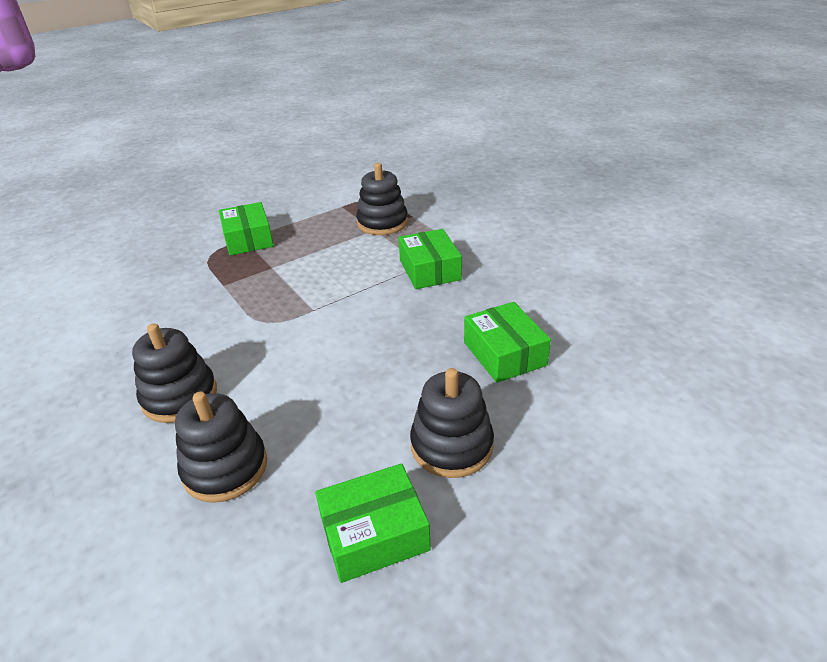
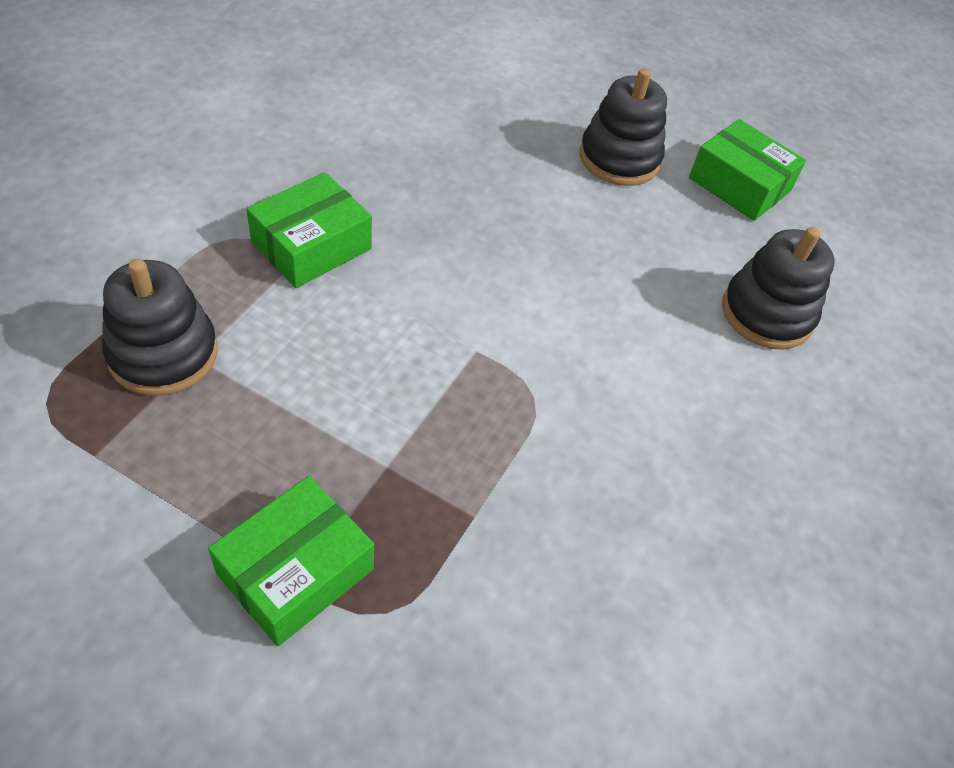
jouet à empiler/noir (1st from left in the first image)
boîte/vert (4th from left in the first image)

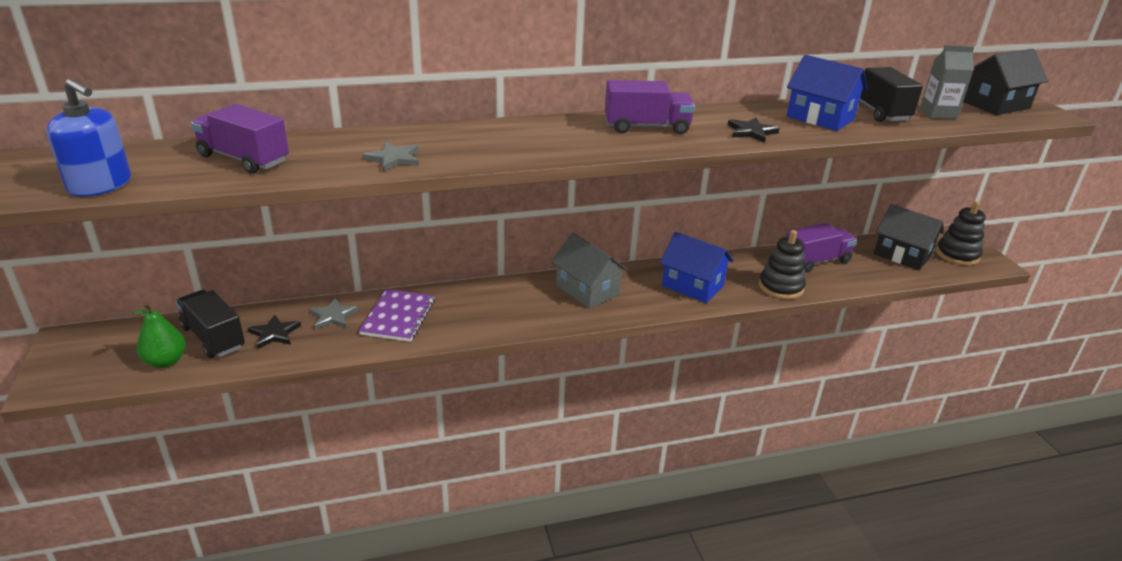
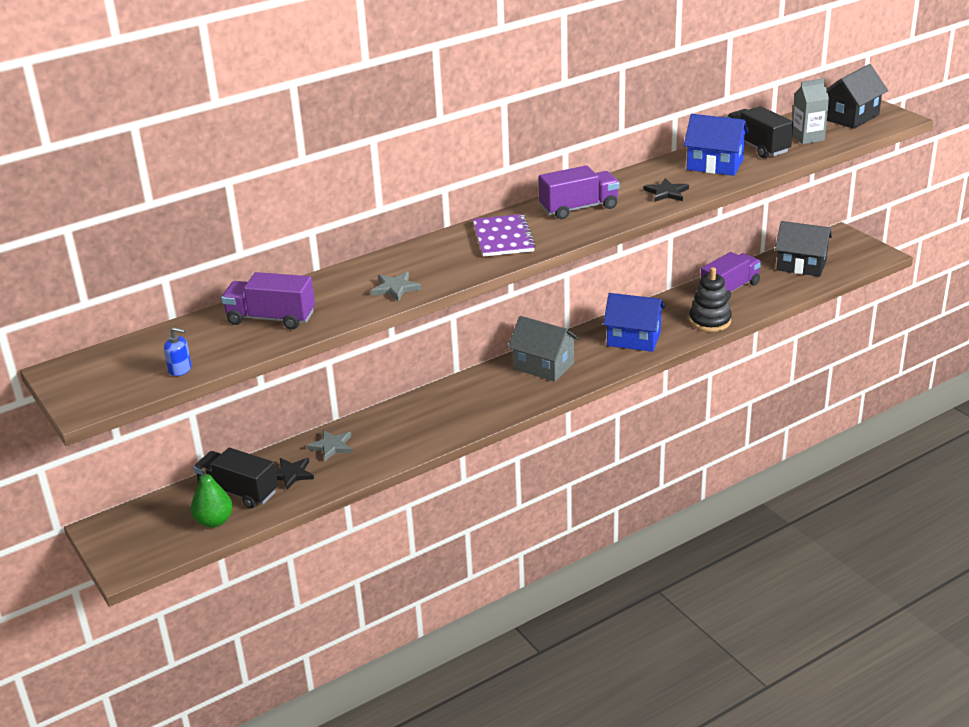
distributeur de savon/bleu
carnet/violet
jouet à empiler/noir (2nd from left in the first image)

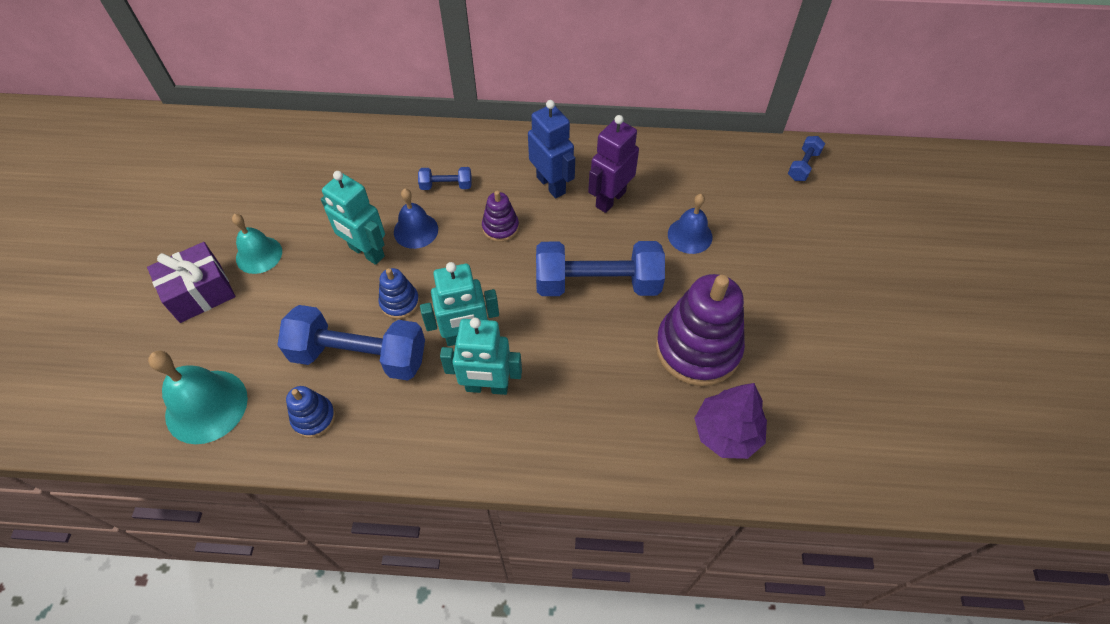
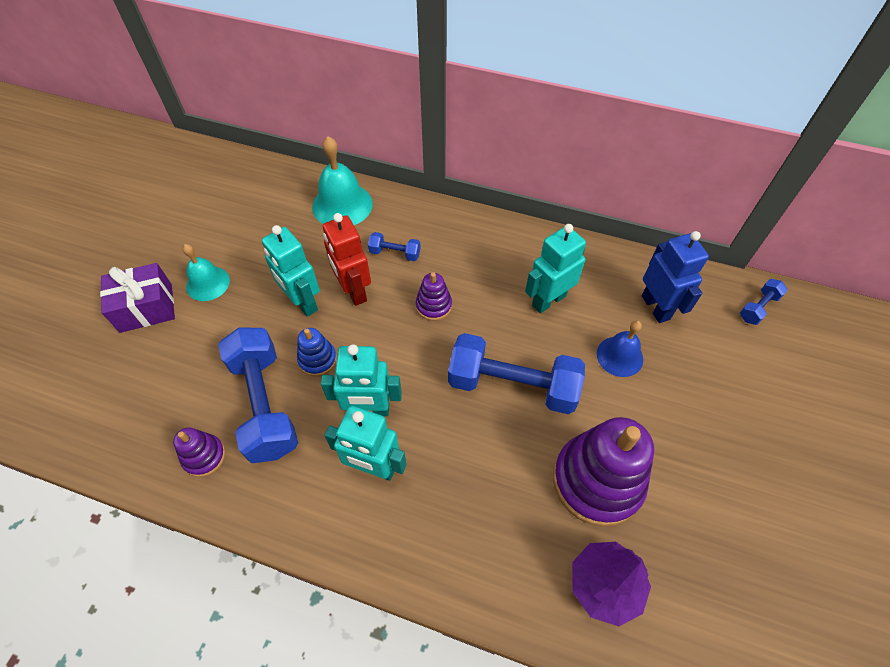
jouet à empiler/violet (1st from left)
haltère/bleu (1st from left)
cloche/turquoise (2nd from left)
robot/rouge
robot/turquoise (4th from left)
robot/bleu

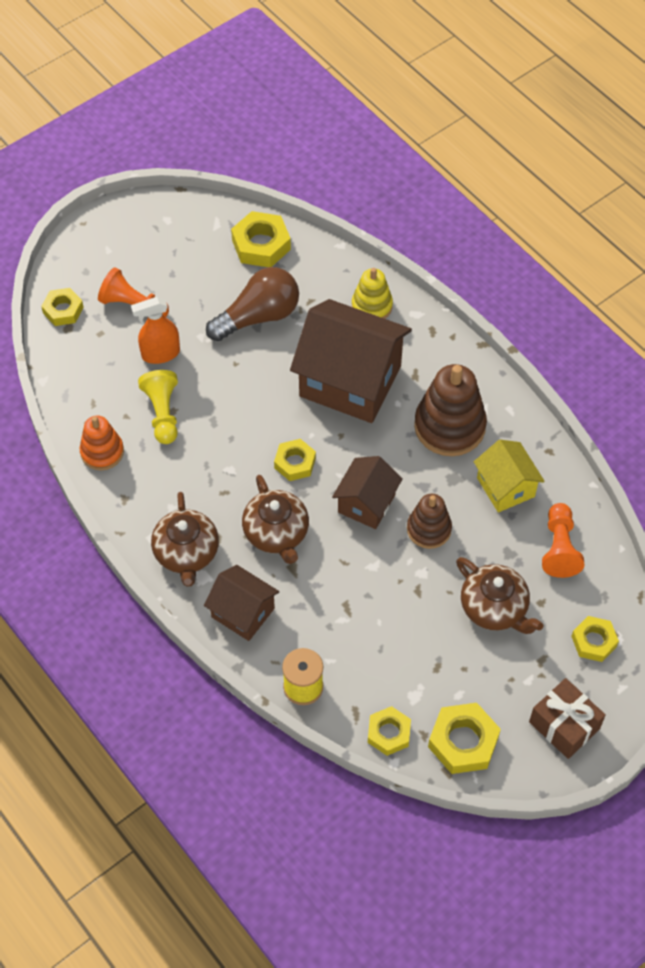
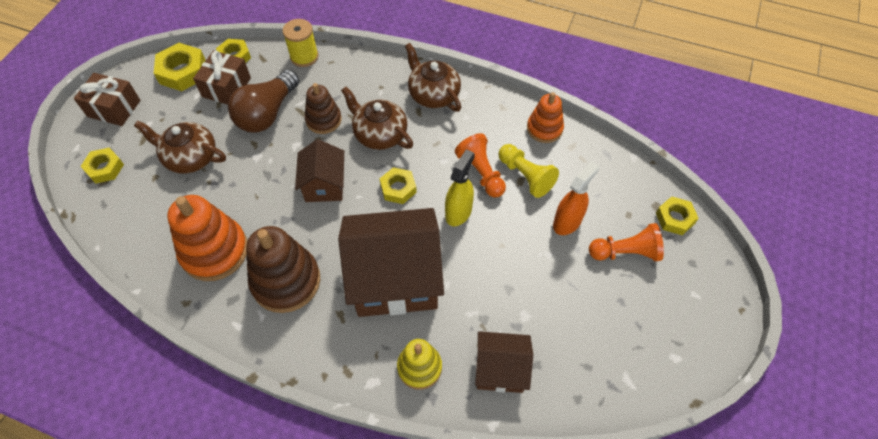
jouet à empiler/orange (1st from left)
cadeau/marron (2nd from left)
ampoule/marron
jouet à empiler/marron (2nd from left)
vaporisateur/jaune
pion/orange (1st from left)
maison/marron (3rd from left)
écrou/jaune (2nd from left in the first image)

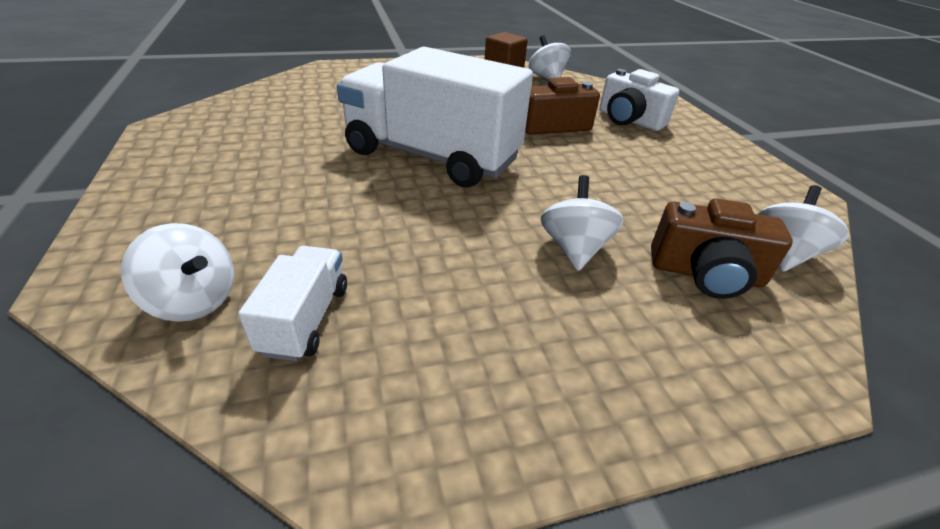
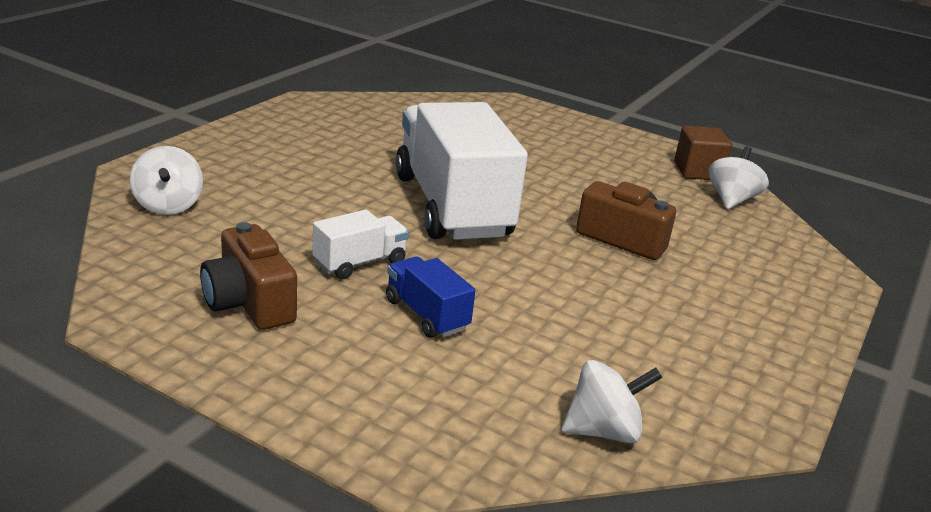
appareil photo/marron (1st from left)
camion/blanc (1st from left)
camion/bleu
appareil photo/blanc

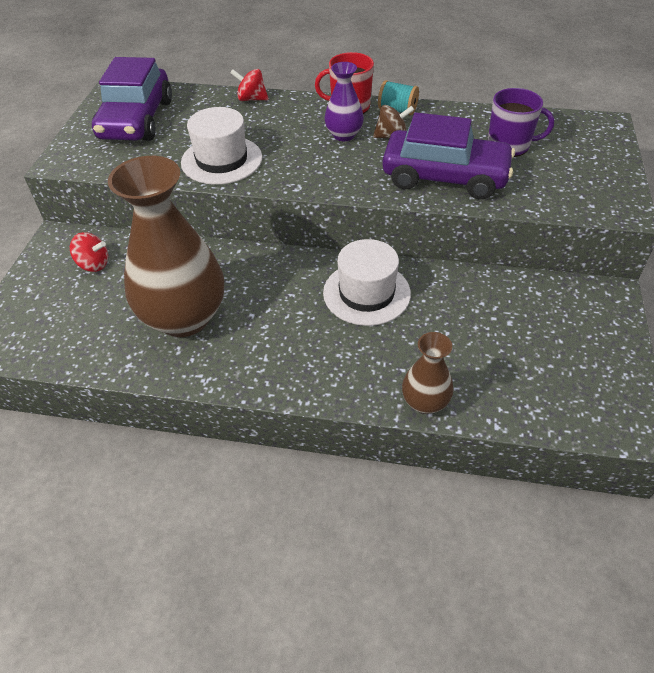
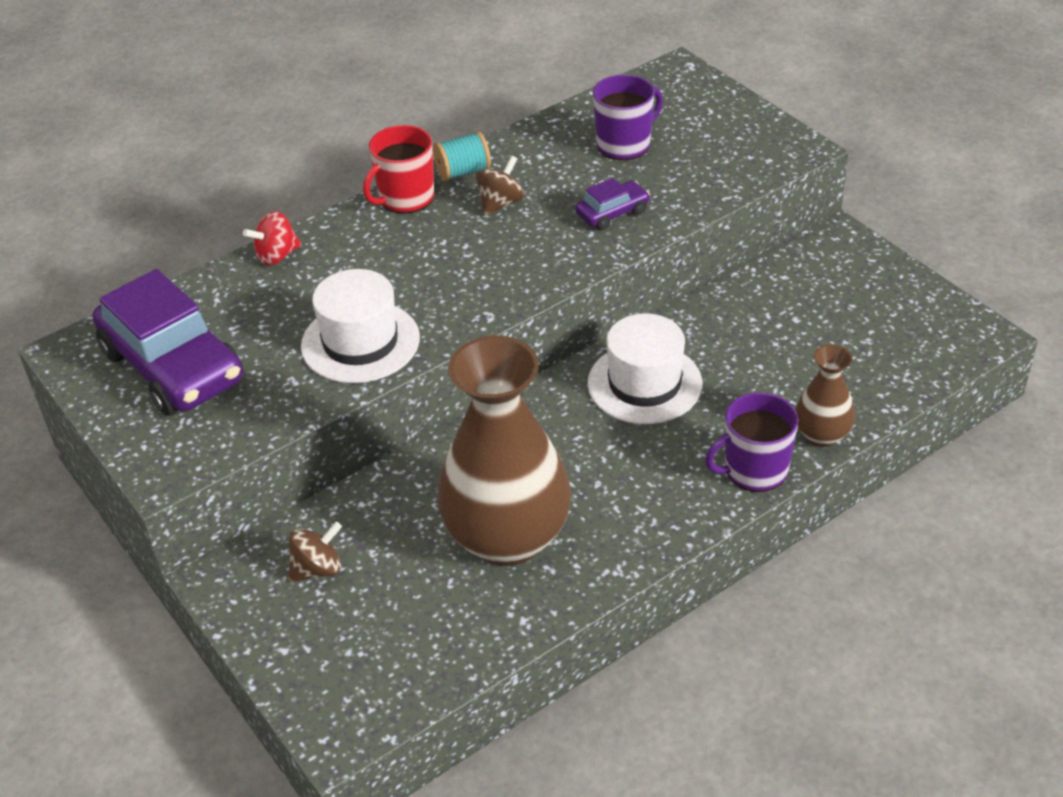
toupie/marron (1st from left)
voiture/violet (2nd from left)
tasse/violet (2nd from left)
vase/violet

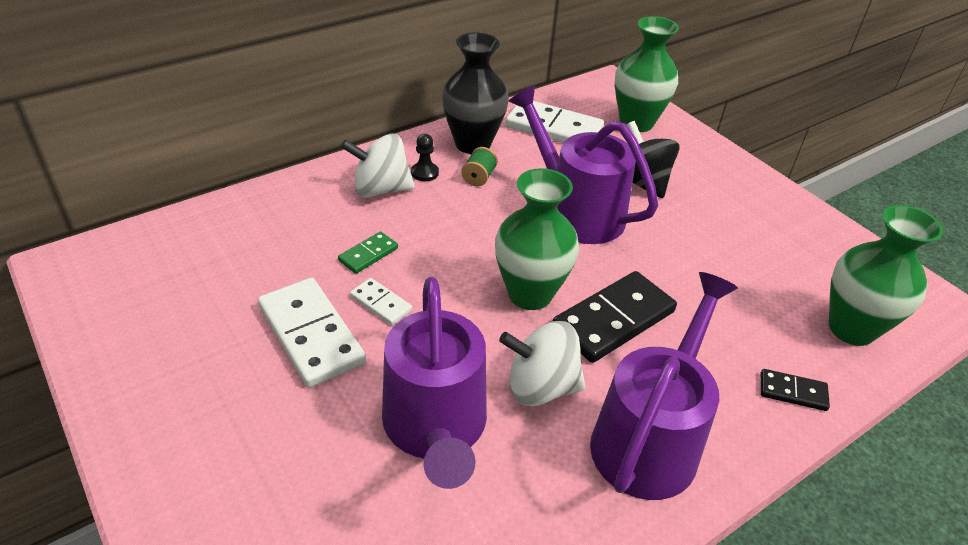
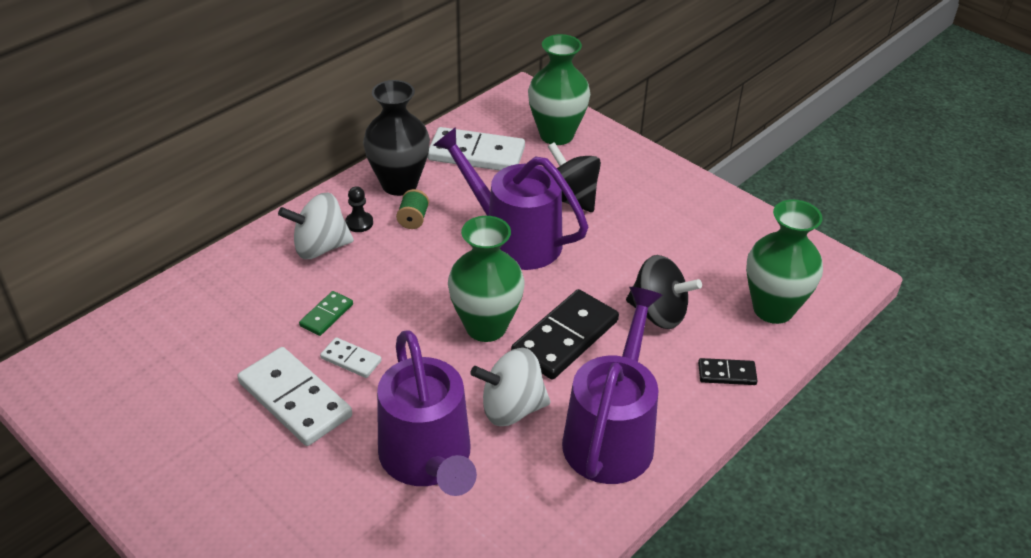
toupie/noir (2nd from left)

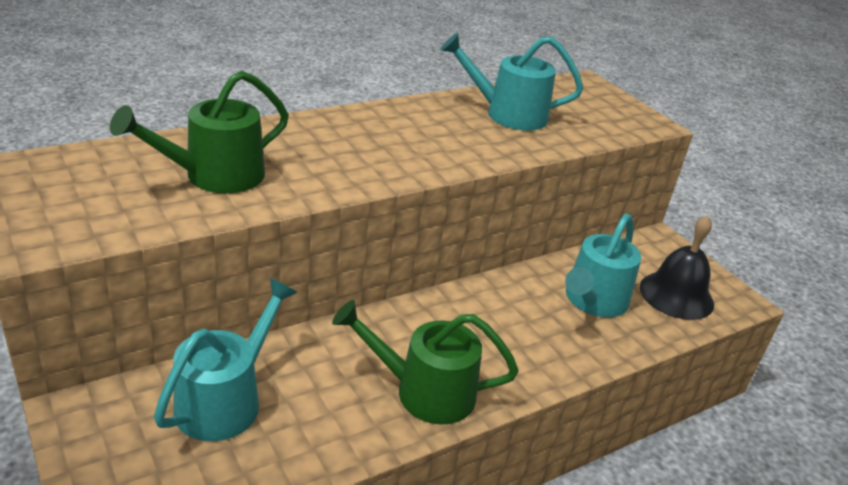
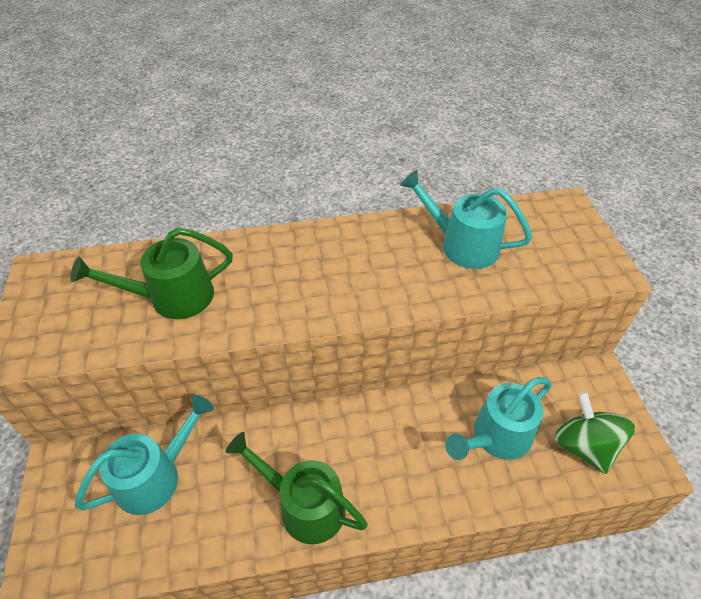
toupie/vert

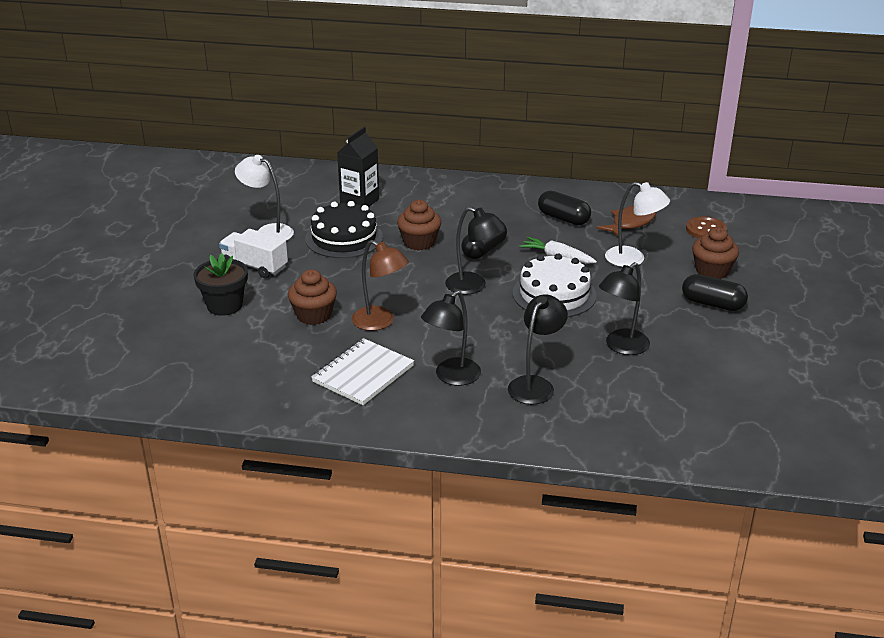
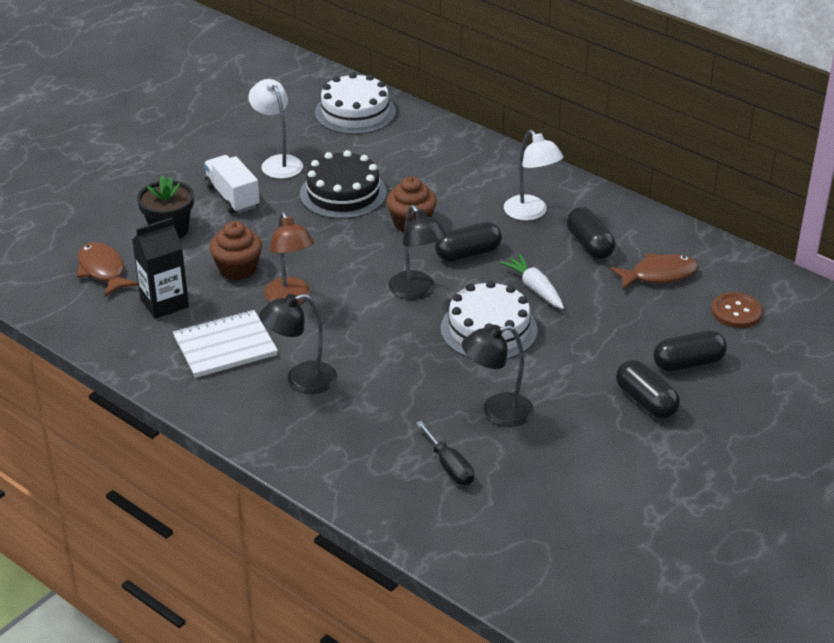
poisson/marron (1st from left)
brique de lait/noir
gâteau/blanc (1st from left)
tournevis/noir
lampe/blanc (2nd from left)
gélule/noir (4th from left)
lampe/noir (3rd from left in the first image)

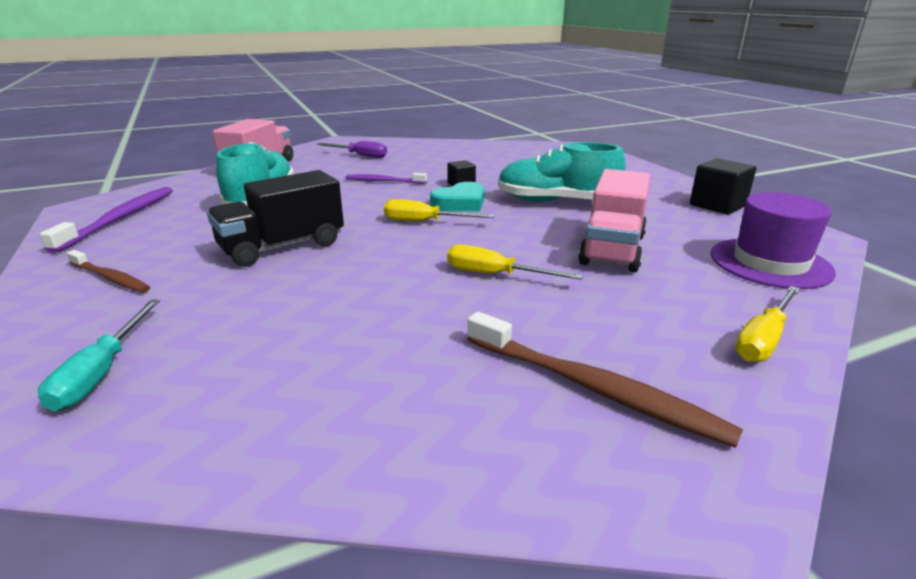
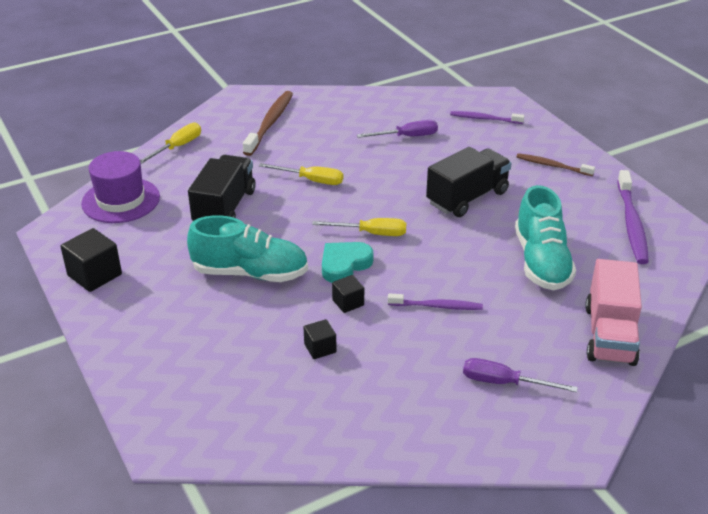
camion/noir (1st from left)
brosse à dents/marron (1st from left)
cube/noir (2nd from left)
tournevis/violet (1st from left)
brosse à dents/violet (2nd from left)

